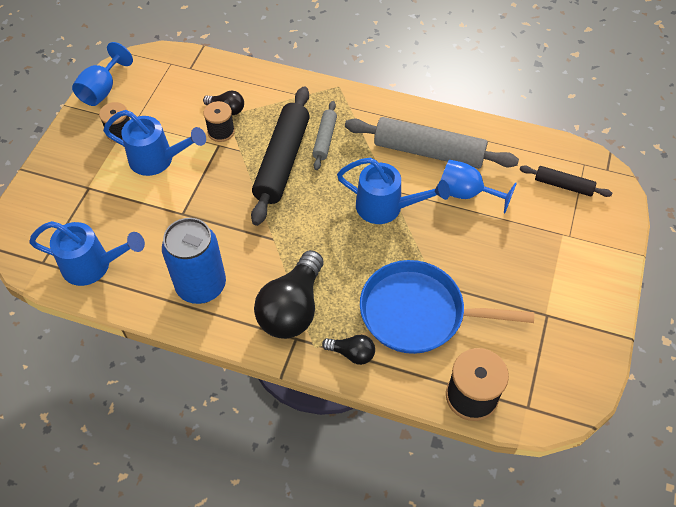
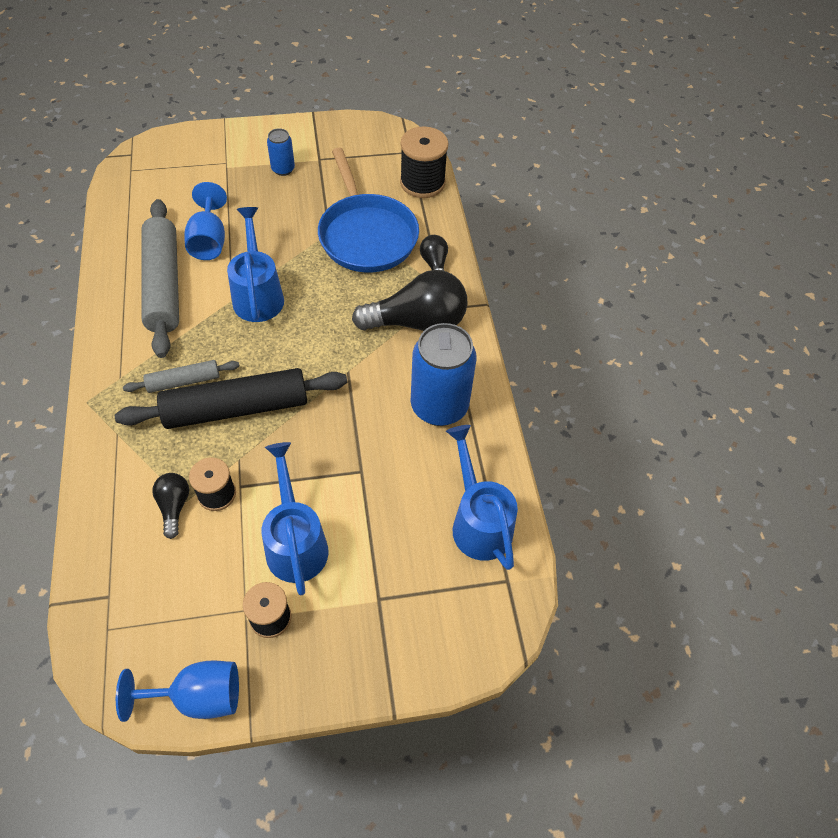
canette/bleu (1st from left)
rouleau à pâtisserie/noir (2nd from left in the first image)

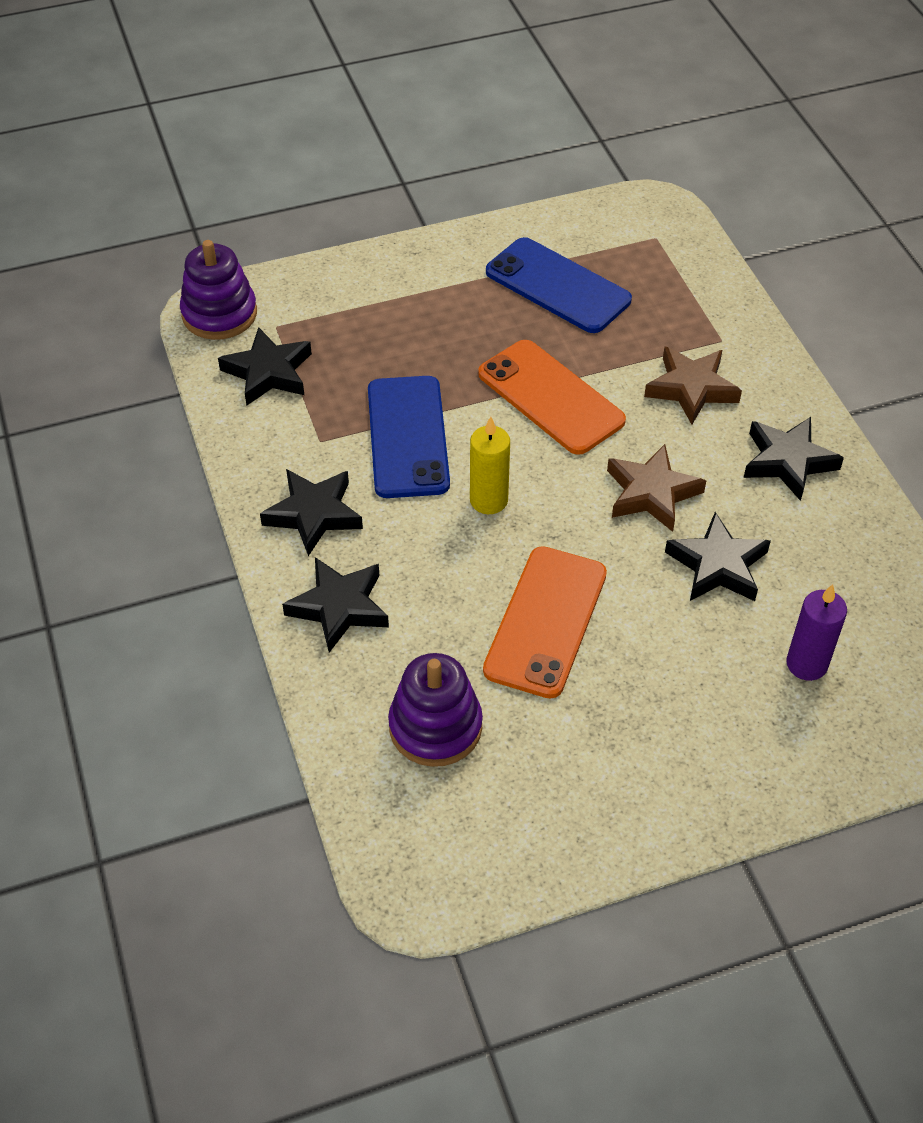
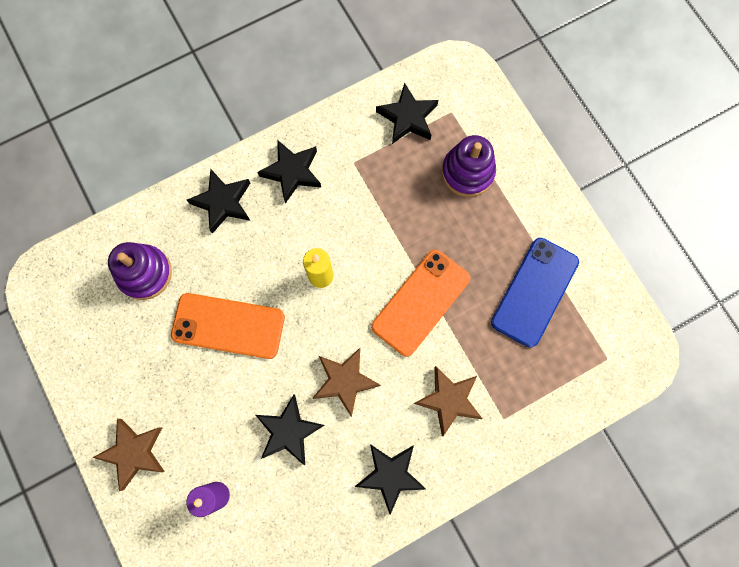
étoile/marron (1st from left)
jouet à empiler/violet (2nd from left)
téléphone/bleu (1st from left in the first image)

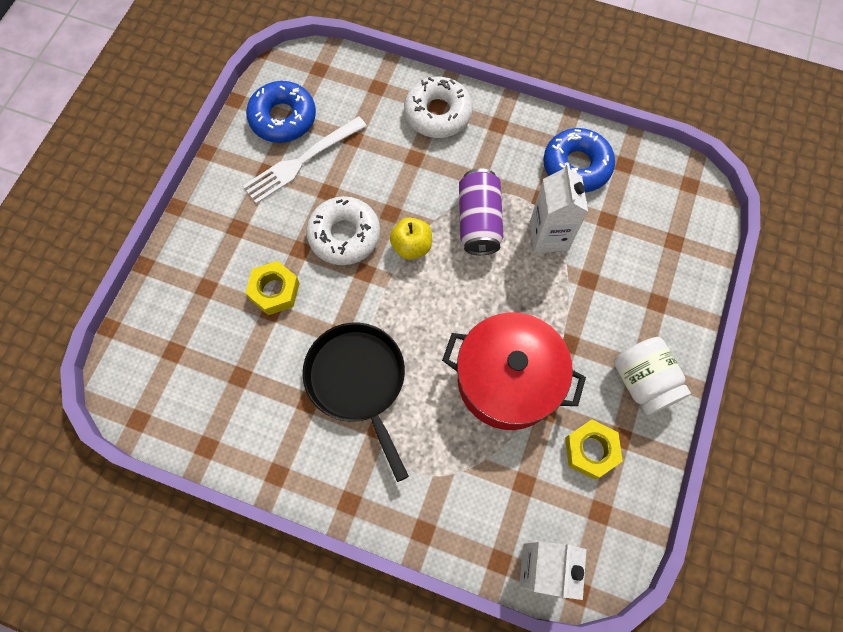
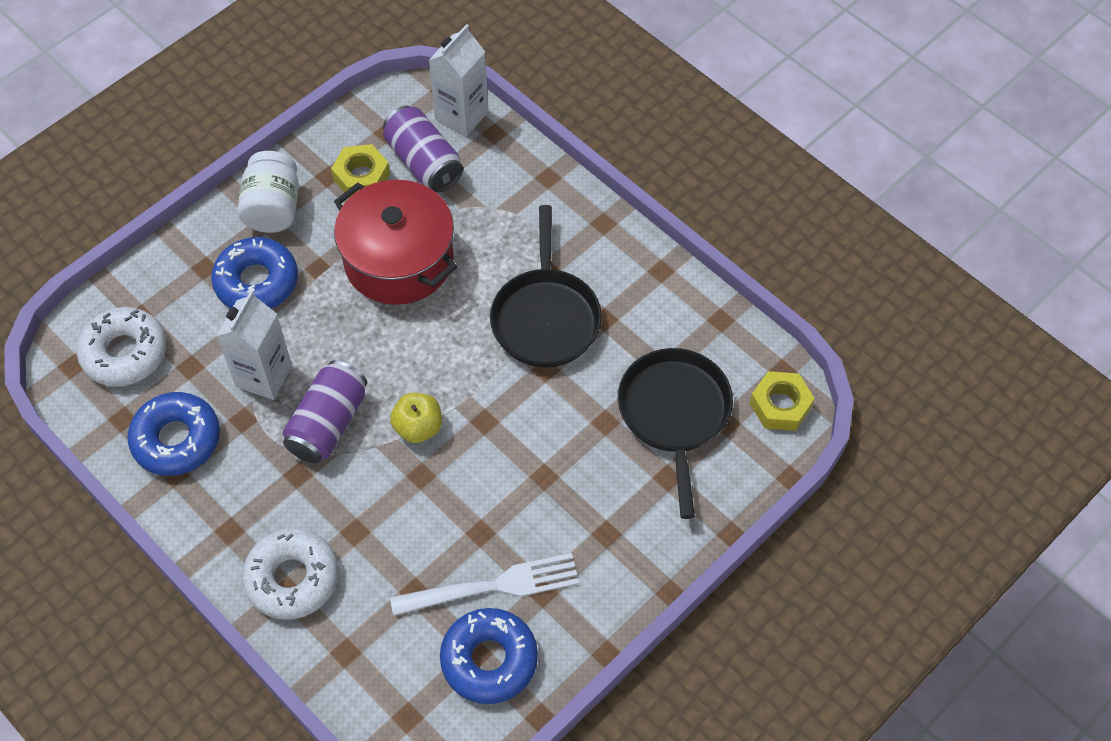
beignet/blanc (1st from left)
beignet/bleu (2nd from left)
canette/violet (2nd from left)
poêle/noir (2nd from left)
écrou/jaune (2nd from left)

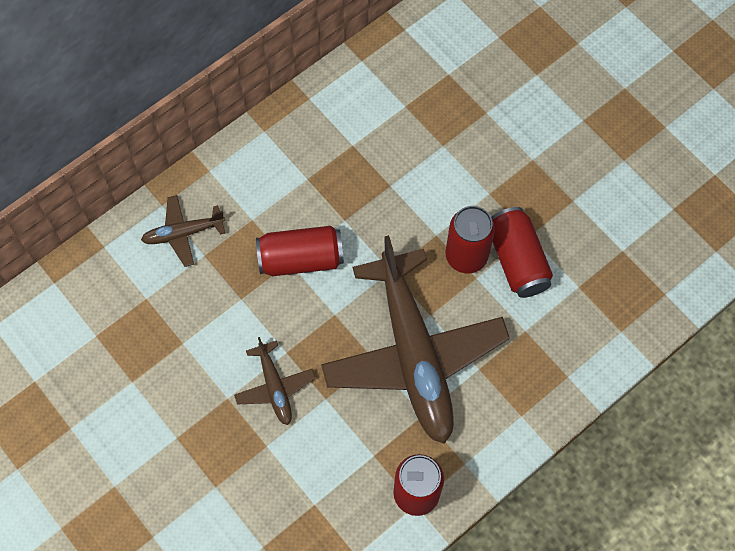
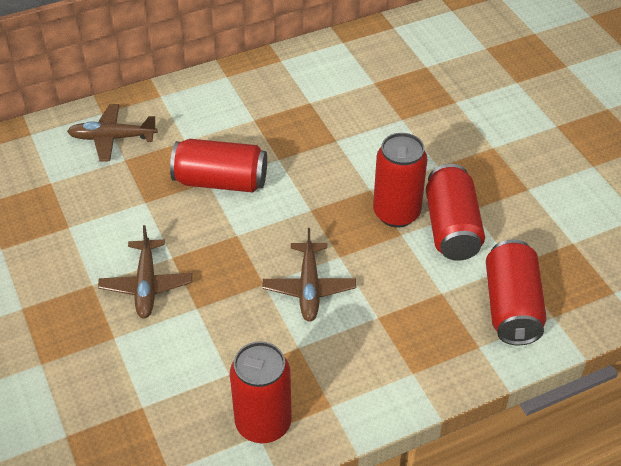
avion/marron (3rd from left)
canette/rouge (5th from left)

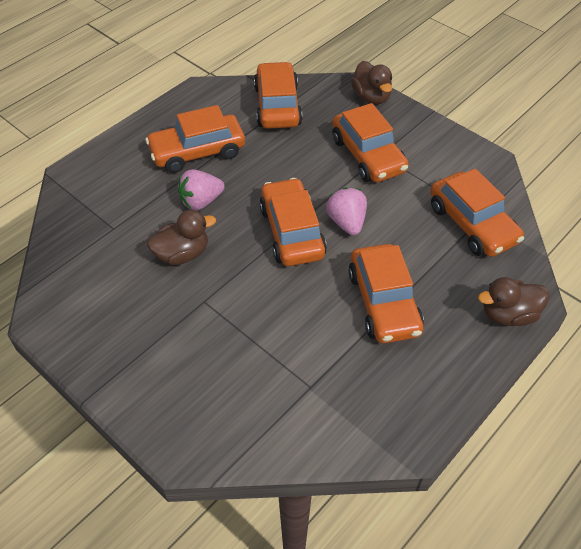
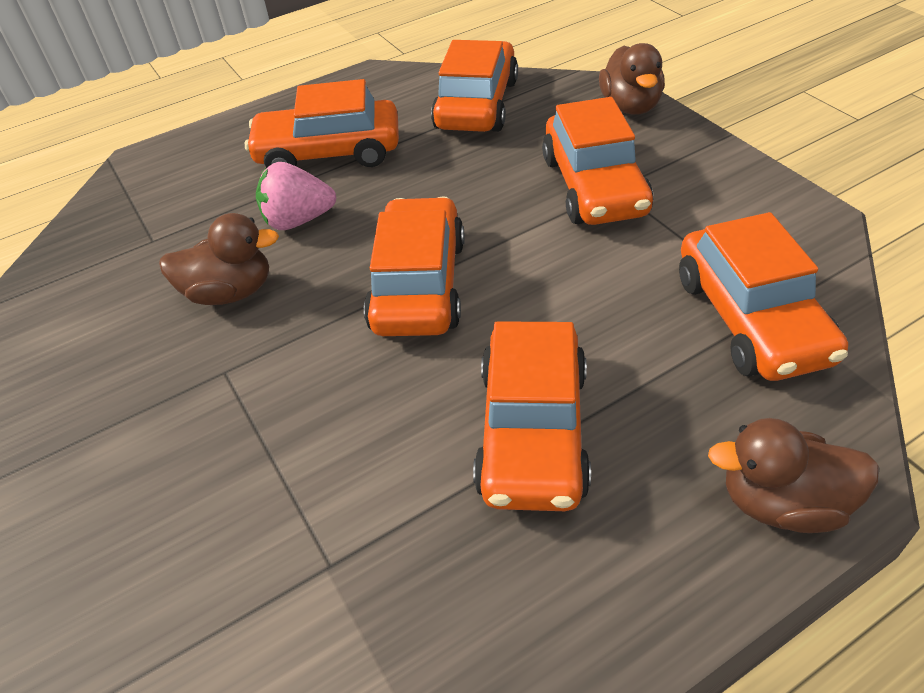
fraise/rose (2nd from left in the first image)

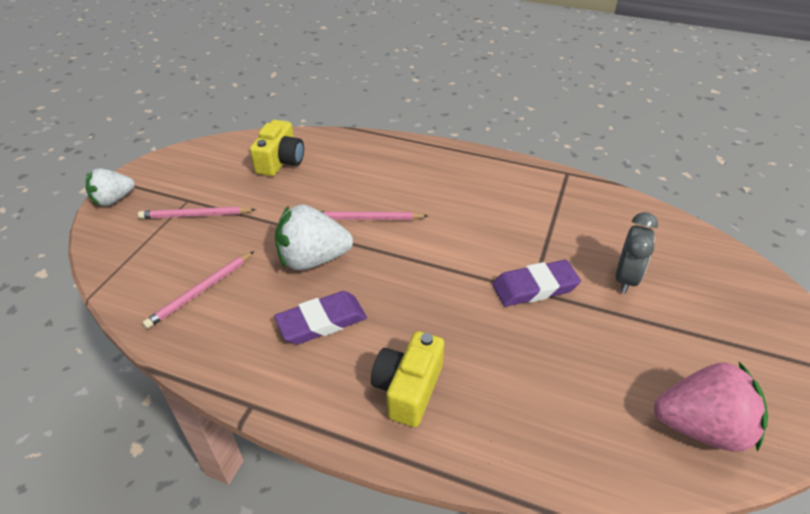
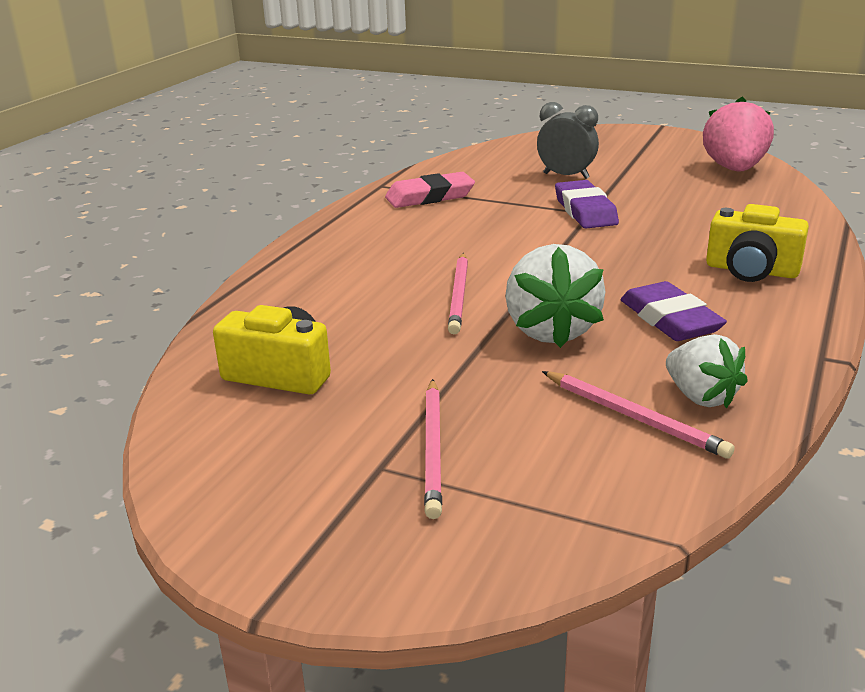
gomme/rose
fraise/blanc (2nd from left)

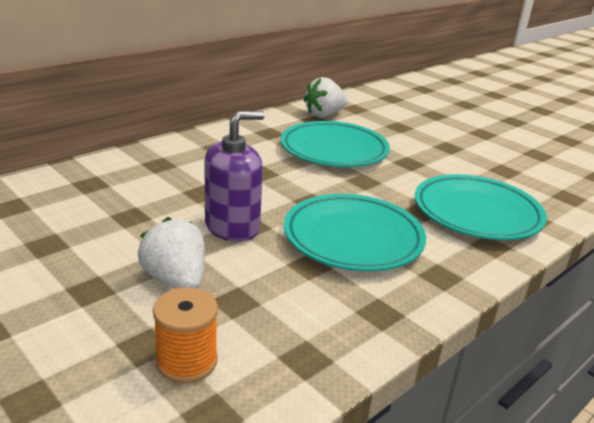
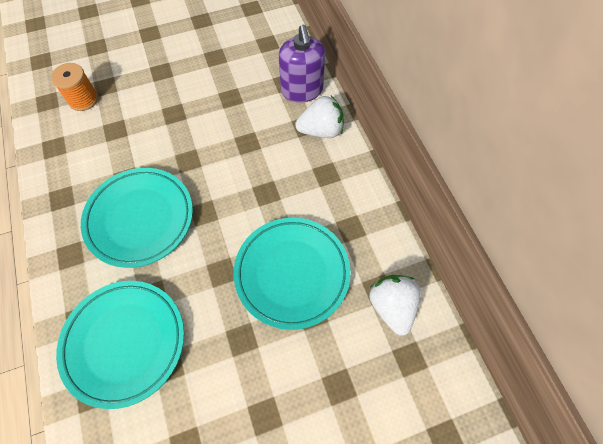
distributeur de savon/violet
fraise/blanc (1st from left)

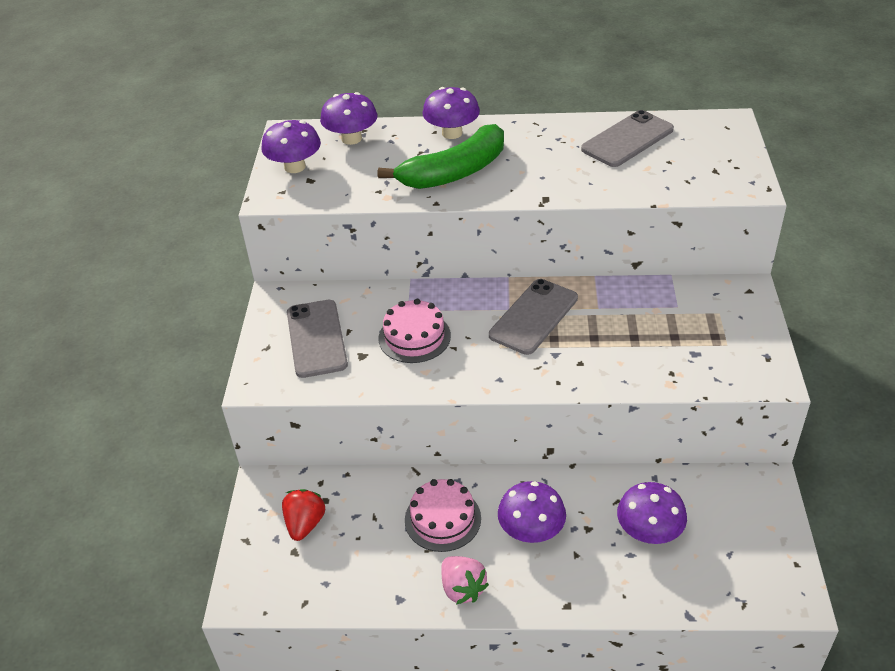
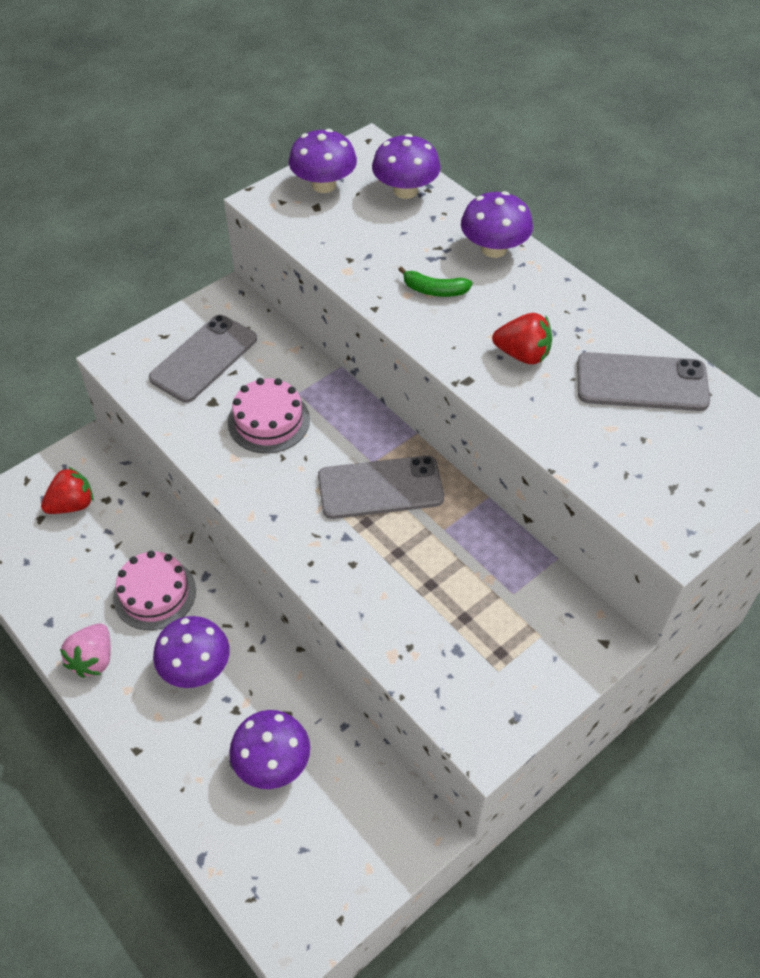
banane/vert
fraise/rouge (2nd from left)

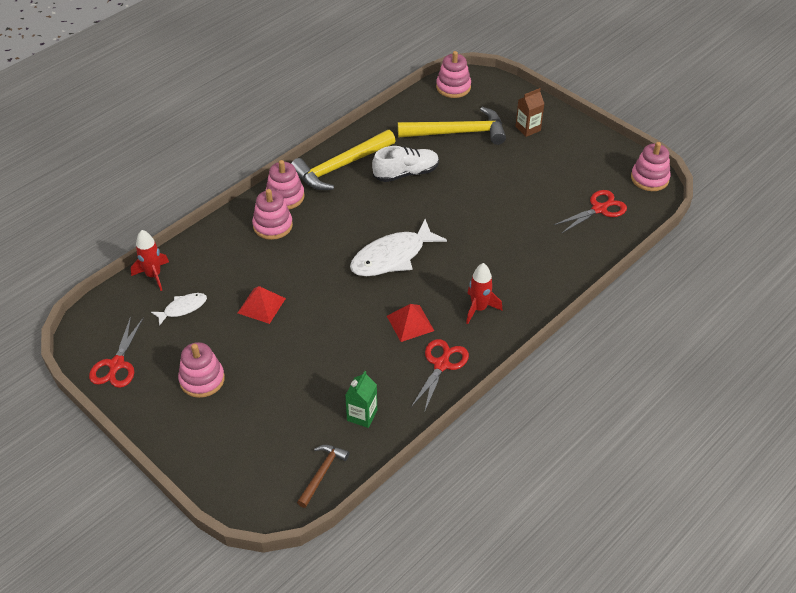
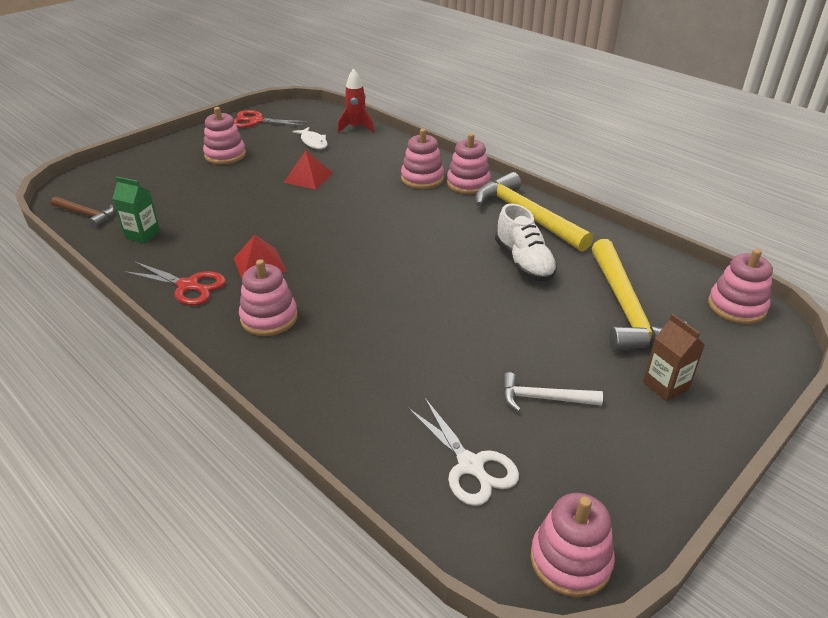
jouet à empiler/rose (2nd from left)
ciseaux/blanc
marteau/blanc
poisson/blanc (2nd from left in the first image)

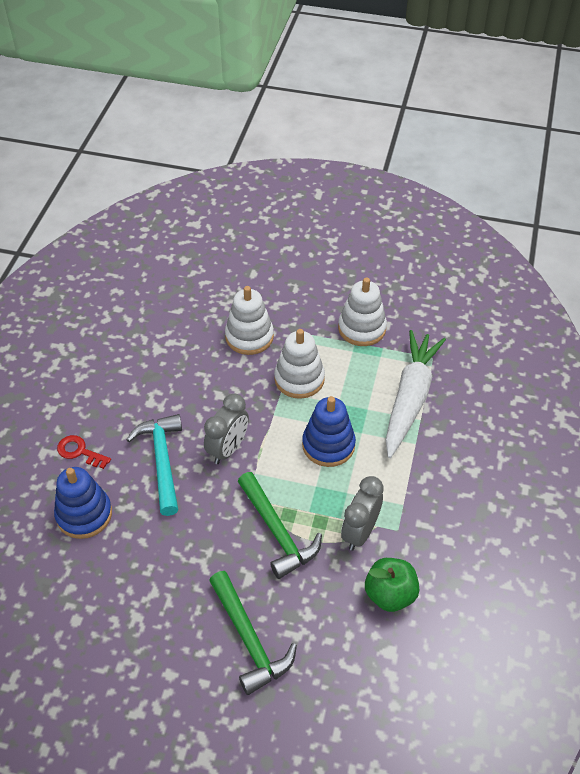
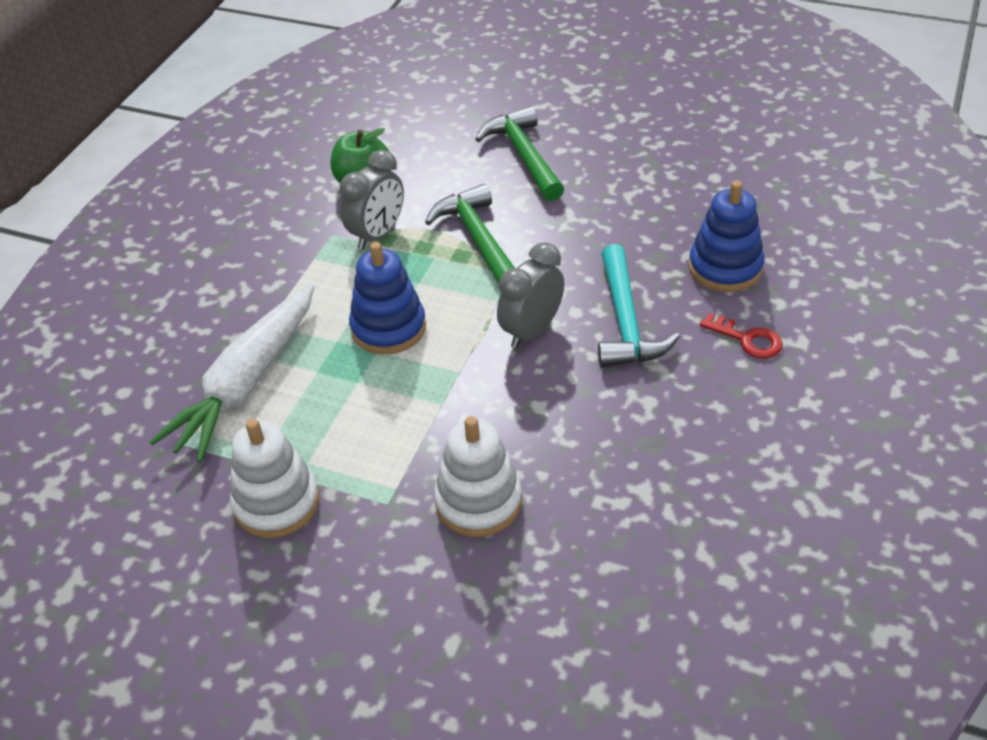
jouet à empiler/blanc (2nd from left in the first image)

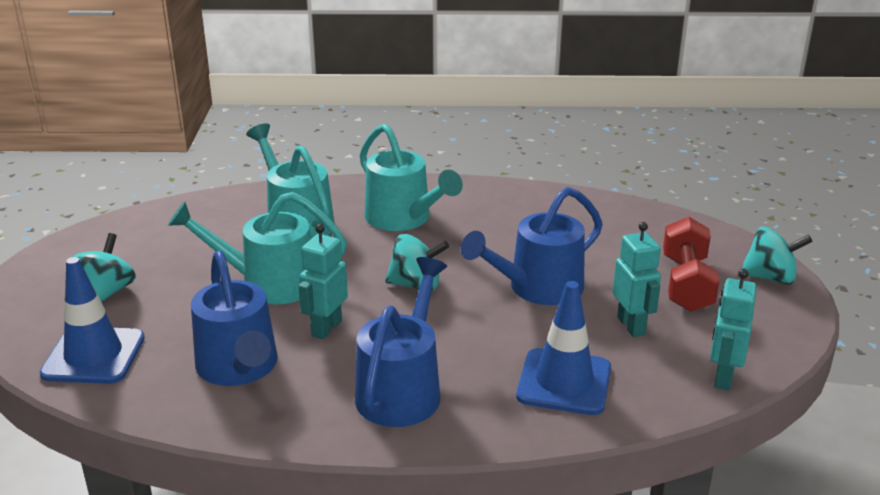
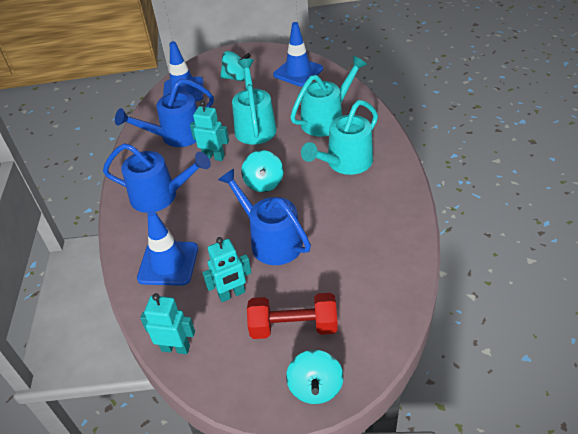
cône de chantier/bleu (3rd from left)

